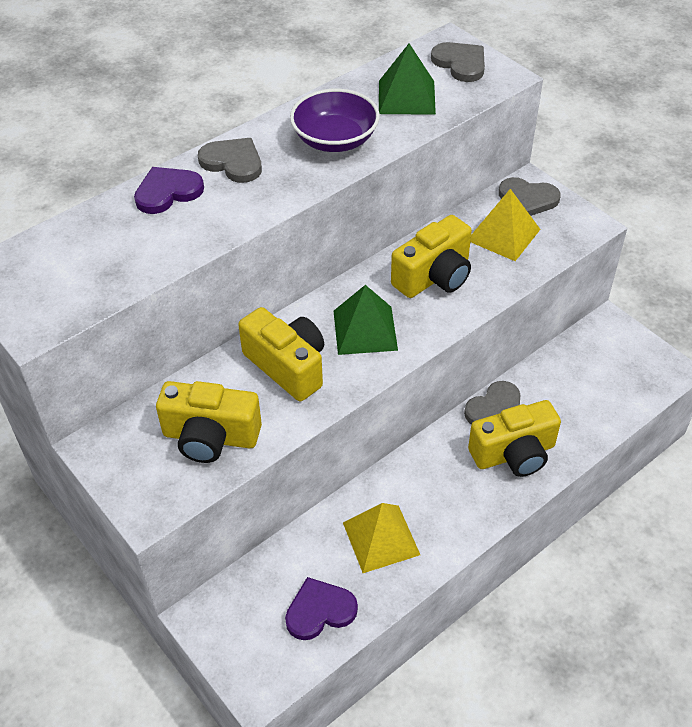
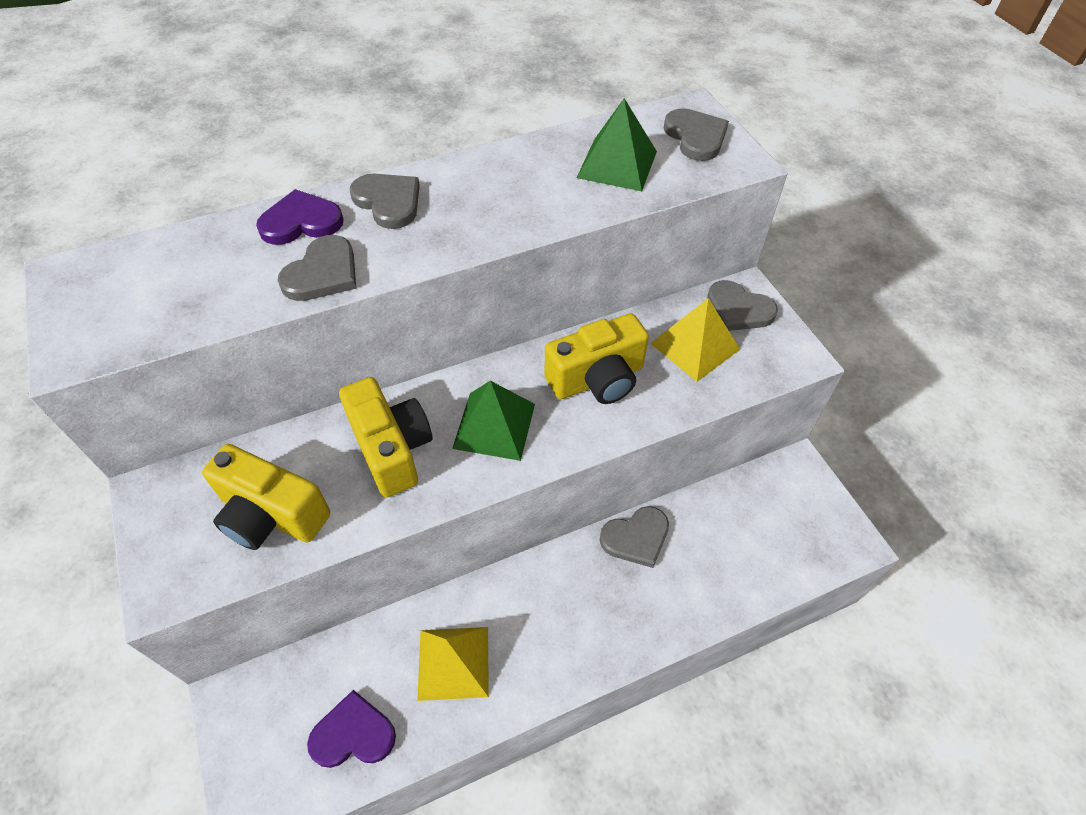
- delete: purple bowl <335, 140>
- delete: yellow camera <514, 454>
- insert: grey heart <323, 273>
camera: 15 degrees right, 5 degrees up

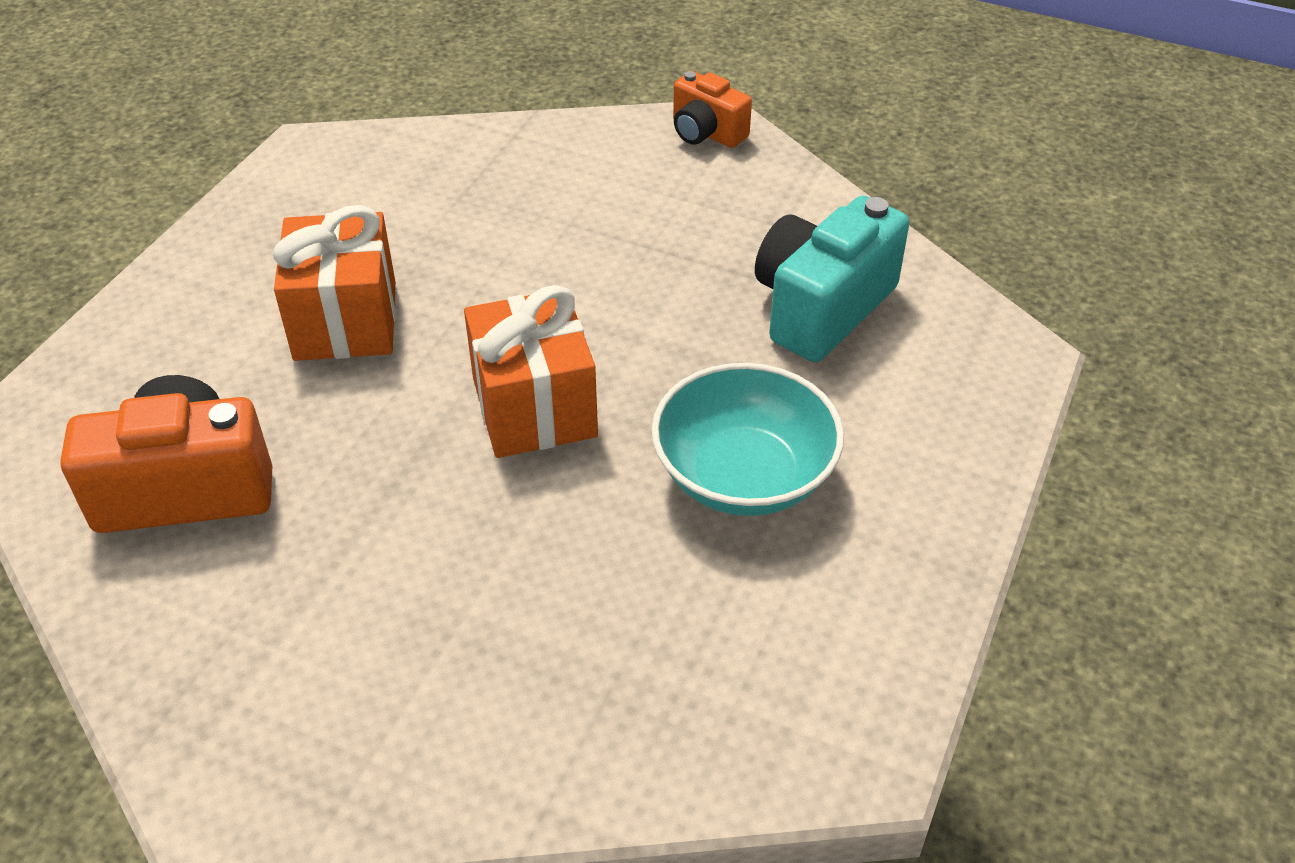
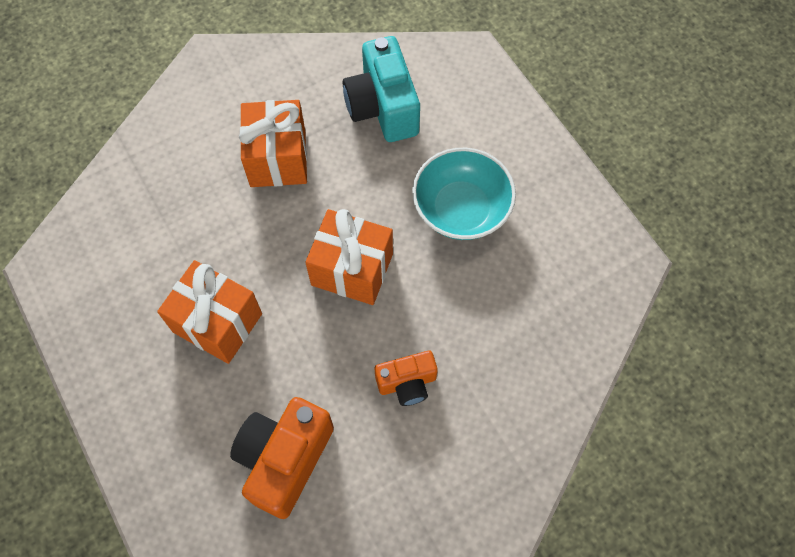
- move: orange camera <706, 133> to <407, 383>
- insert: orange gift <278, 158>
camera: 55 degrees left, 20 degrees up

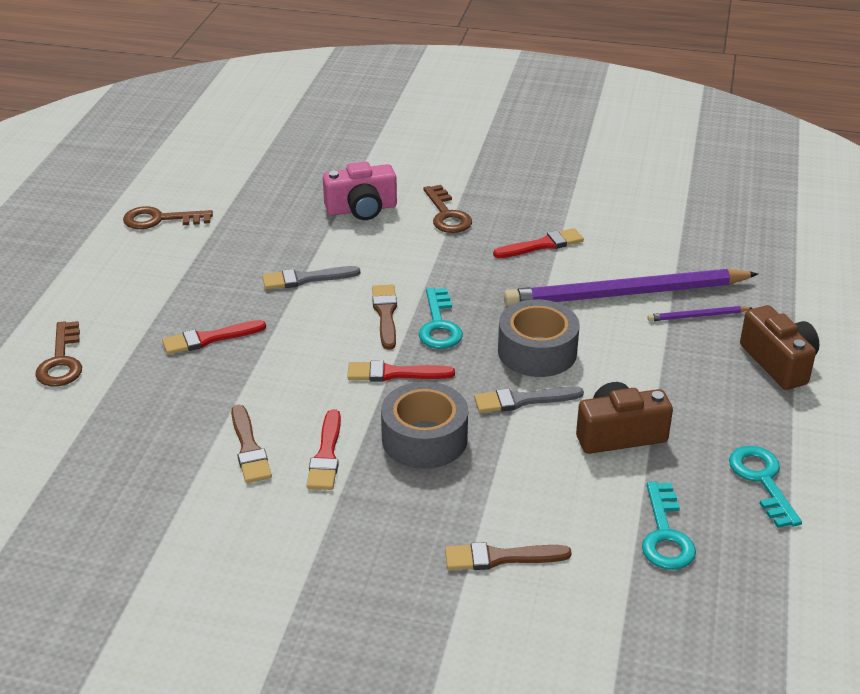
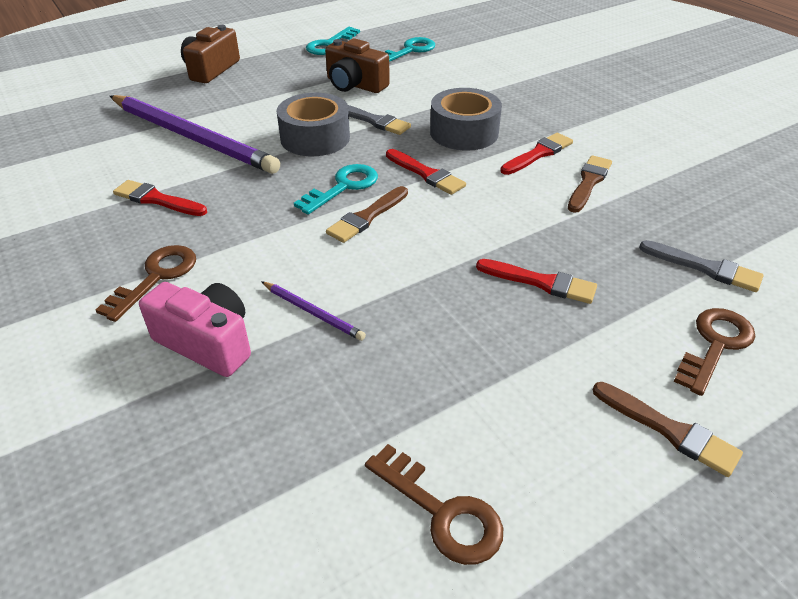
- move: grey brush <306, 279> to <704, 268>
- move: brown brush <501, 558> to <669, 430>
- move: purple pencil <697, 316> to <313, 312>
camera: 135 degrees left, 5 degrees up

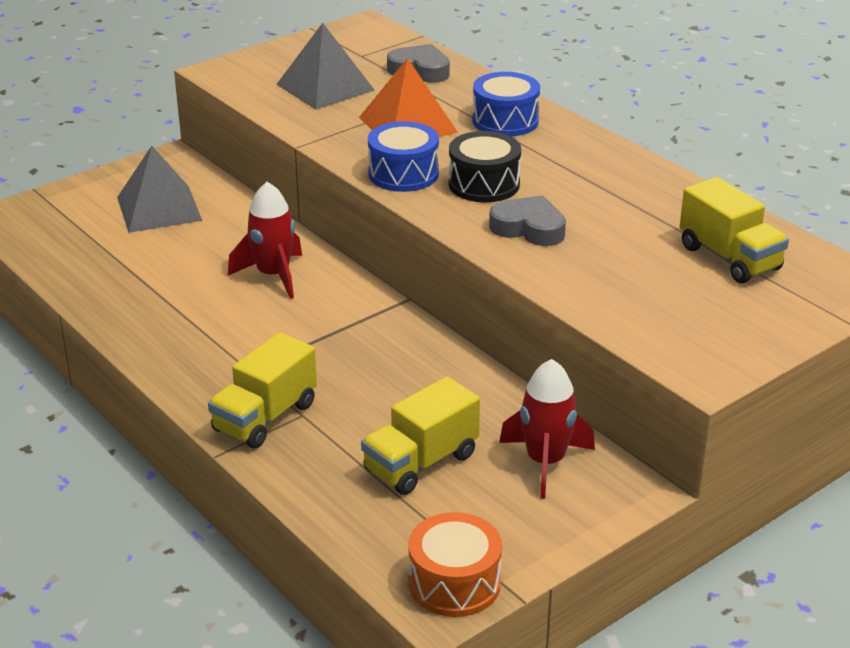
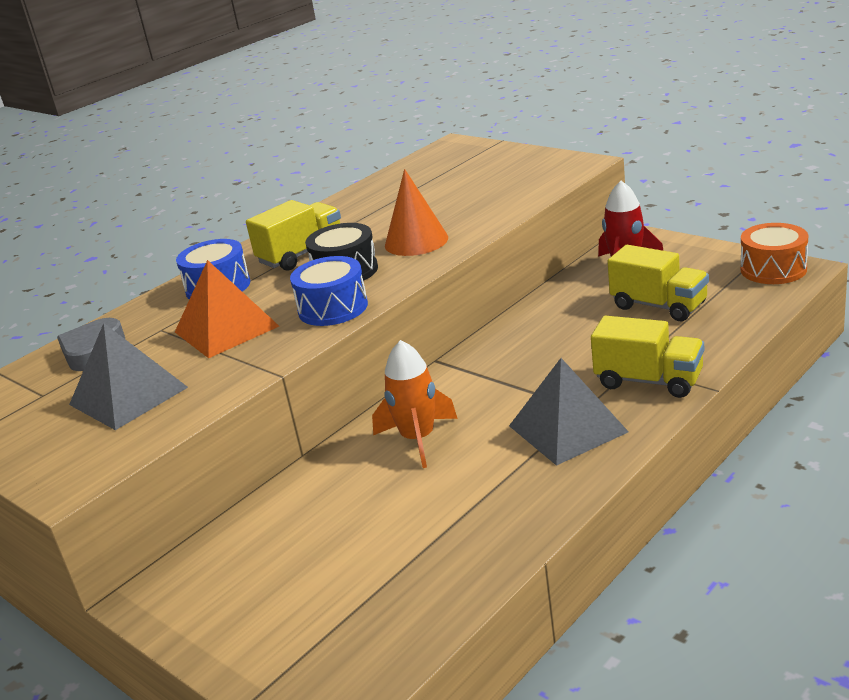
- move: grey pyramid <159, 208> to <567, 428>
- recolor: red rocket <273, 275> to orange rocket <418, 439>
- replace: grey heart <529, 228> to orange cone <416, 241>
- move: yellow truck <729, 258> to <301, 254>
camera: 95 degrees left, 5 degrees down

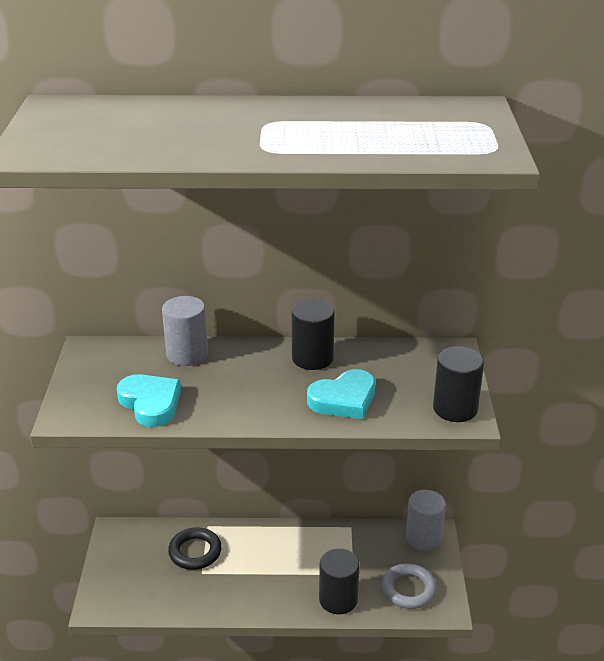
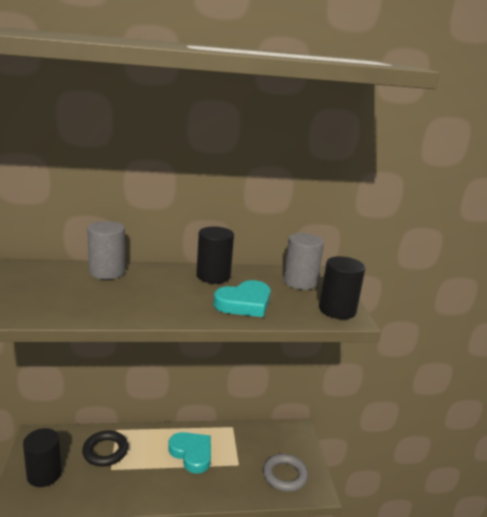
- move: turquoise heart <150, 403> to <192, 454>
- move: black cylinder <338, 599> to <44, 474>
- move: grey cylinder <423, 538> to <300, 282>
camera: 10 degrees left, 10 degrees down

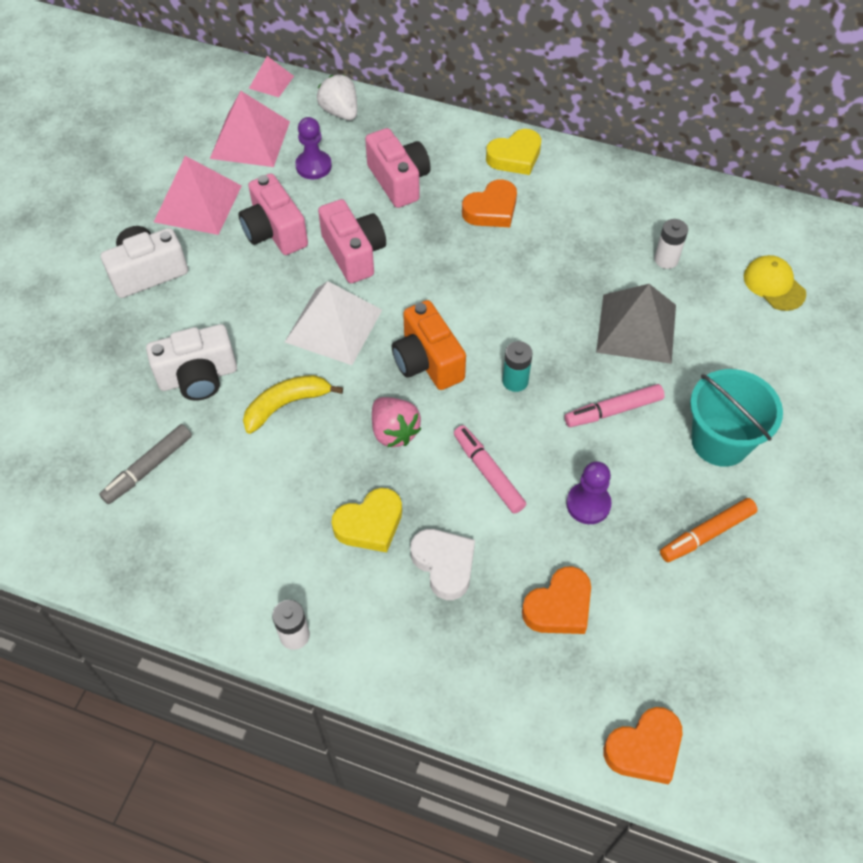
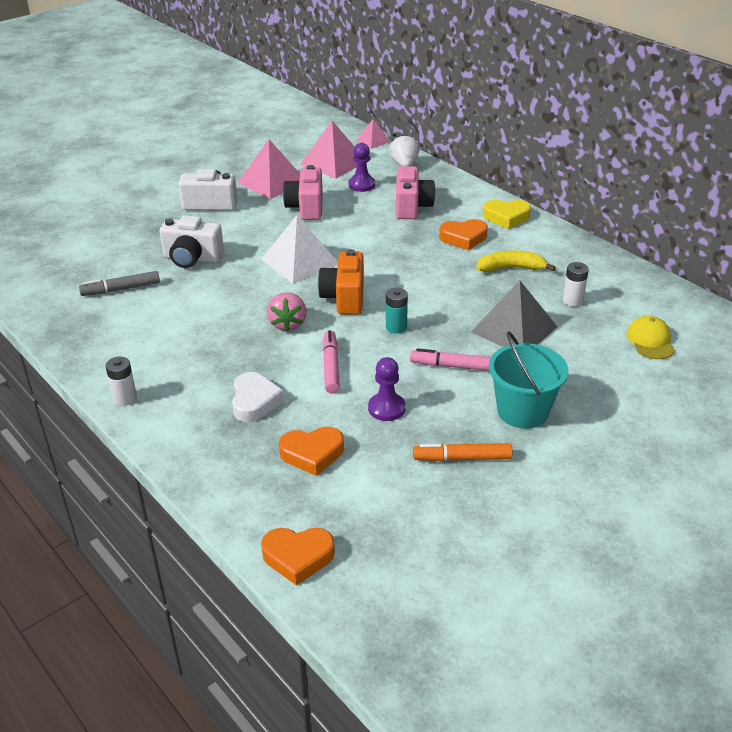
- move: yellow banana <286, 405> to <511, 268>
- delete: pink camera <354, 253>
- delete: yellow heart <370, 524>
camera: 30 degrees right, 20 degrees down

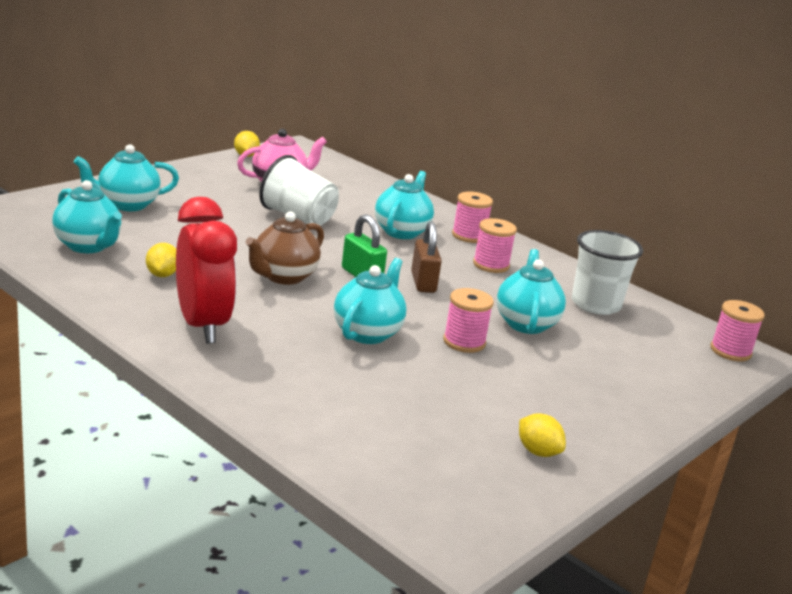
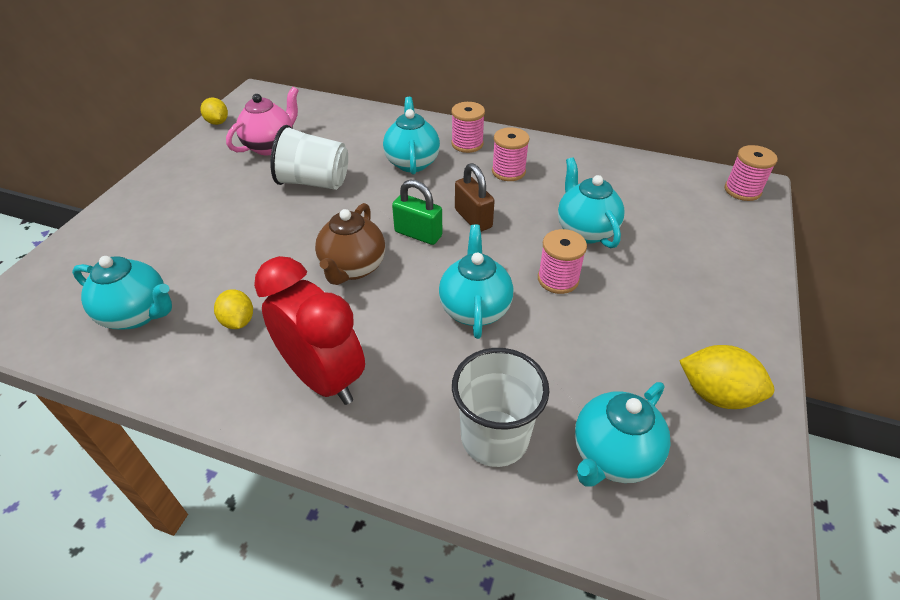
- move: turquoise teapot <127, 205> to <612, 456>
- resize: yellow lemon <538, 452> = <716, 394> x1.51
- move: white cup <595, 304> to <494, 438>
camera: 20 degrees left, 20 degrees up

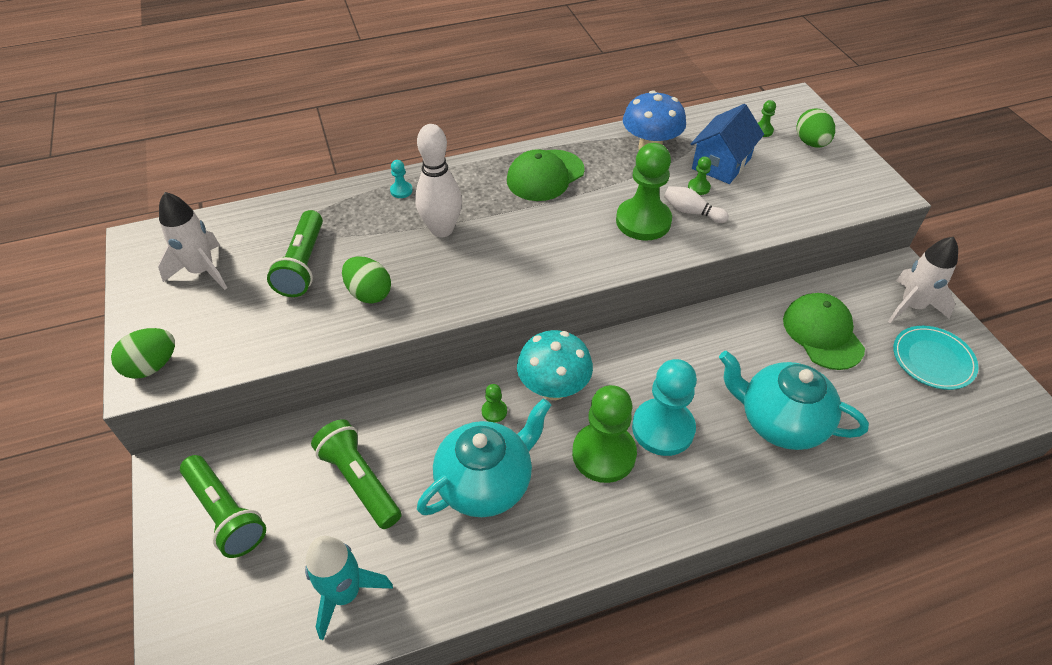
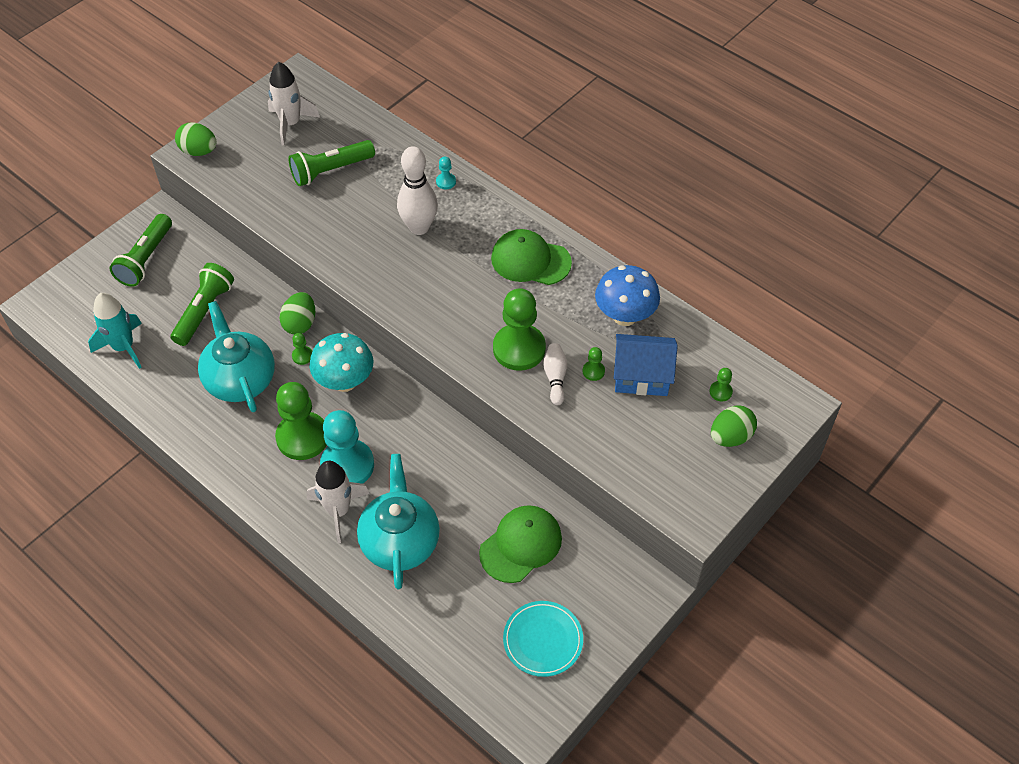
- move: green egg <369, 293> to <300, 324>
- rotate: turquoise teapot <486, 483> = <240, 379> 135 degrees counterclockwise
- move: white rocket <911, 306> to <338, 511>
camera: 60 degrees right, 5 degrees up

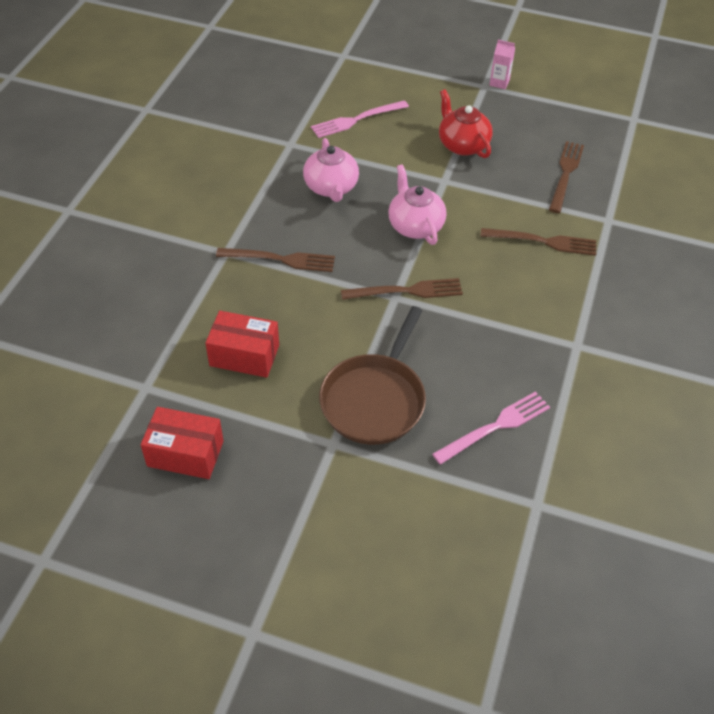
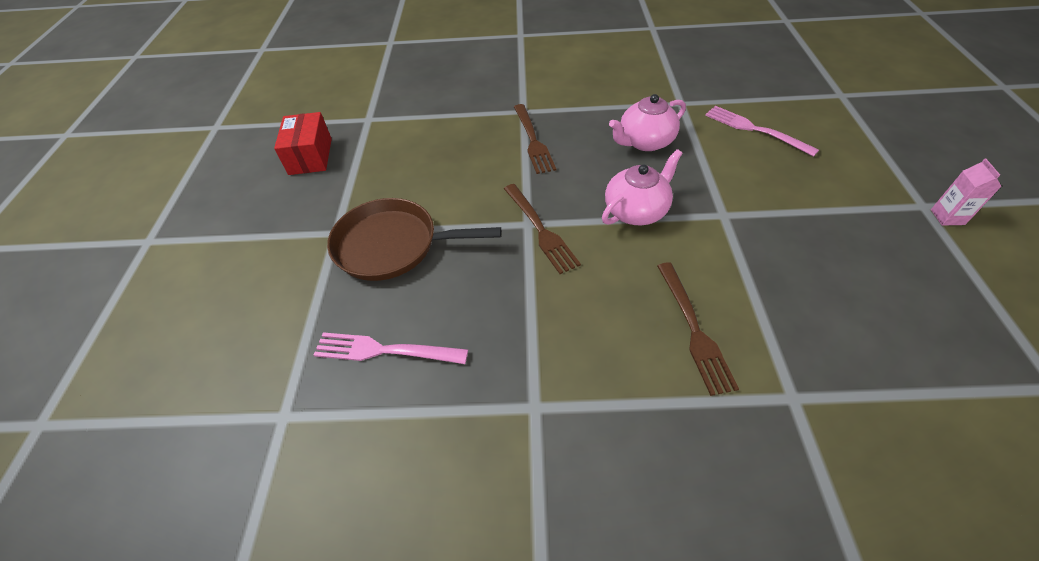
- delete: red box <244, 355>
- rotate: pink fork <496, 426> = <383, 350> 150 degrees clockwise
- delete: red teapot <462, 145>
- delete: brown fork <565, 173>
camera: 75 degrees right, 0 degrees up

